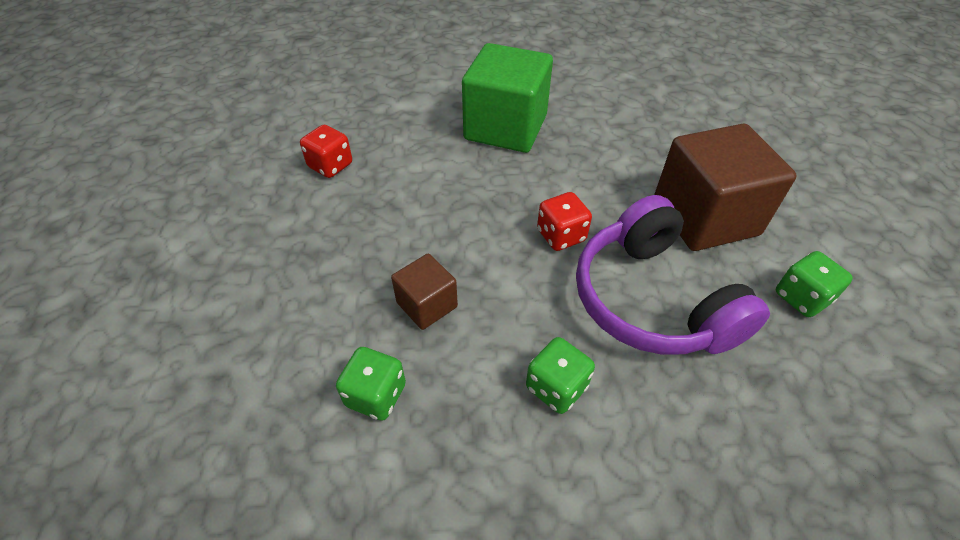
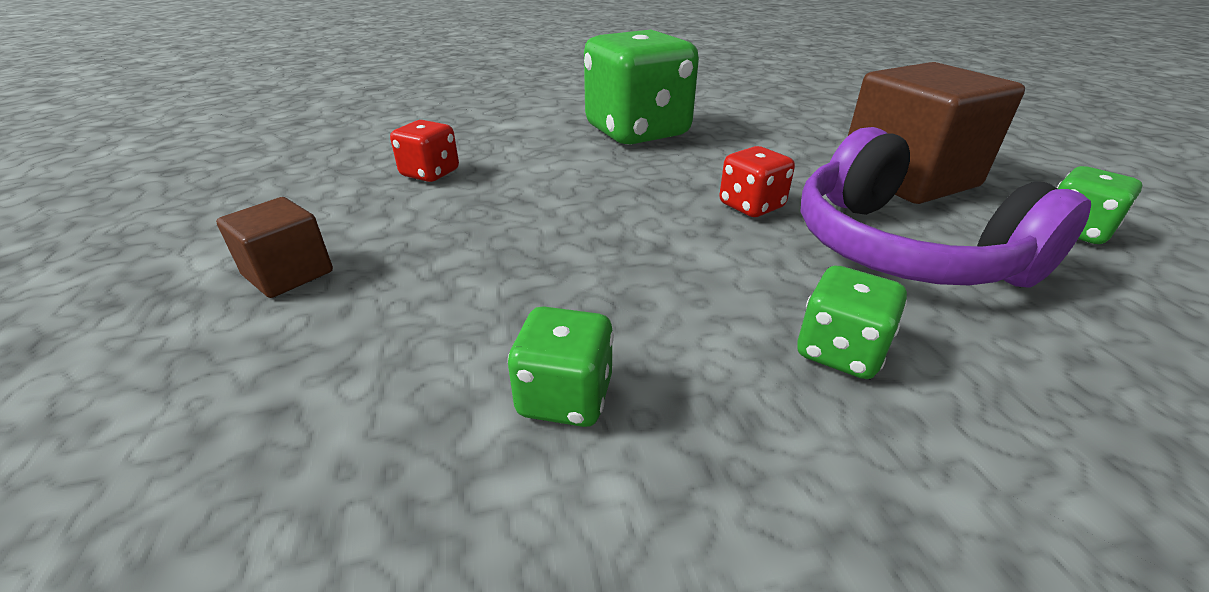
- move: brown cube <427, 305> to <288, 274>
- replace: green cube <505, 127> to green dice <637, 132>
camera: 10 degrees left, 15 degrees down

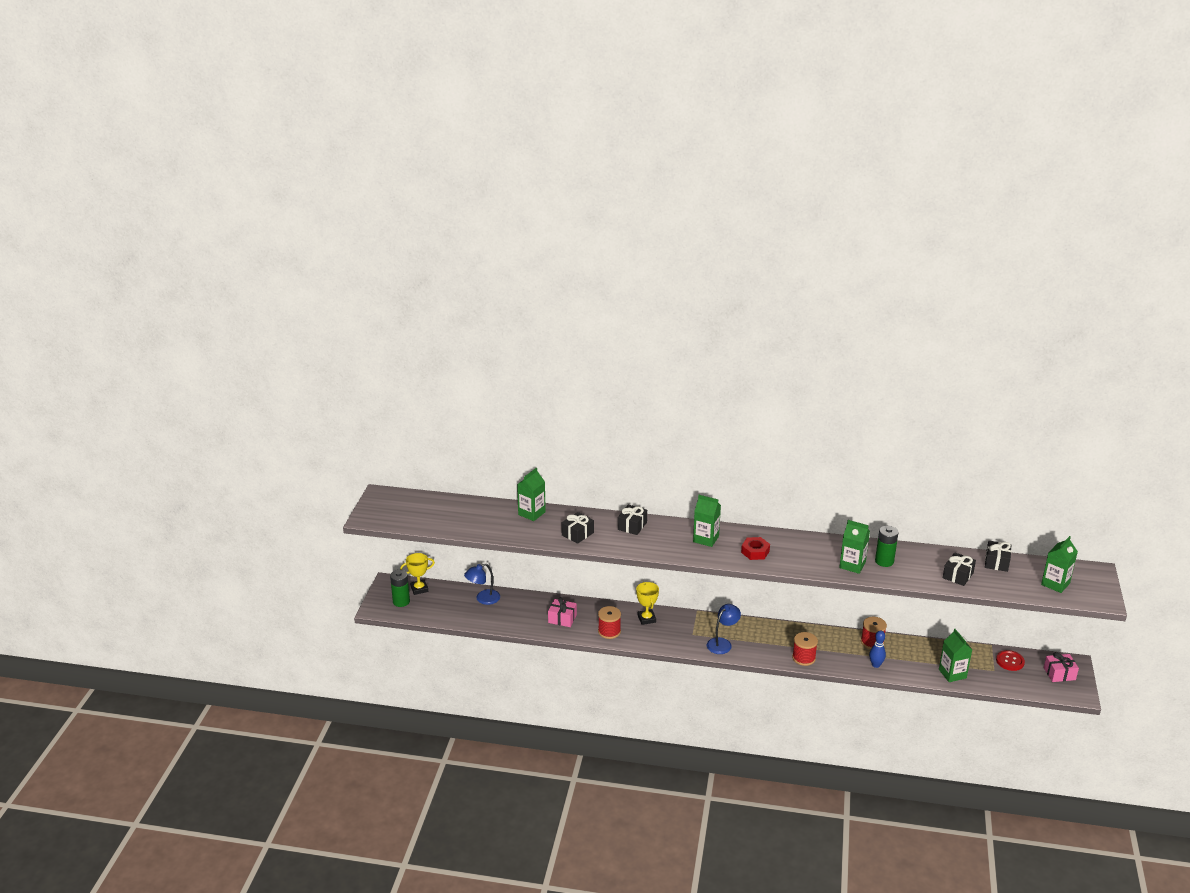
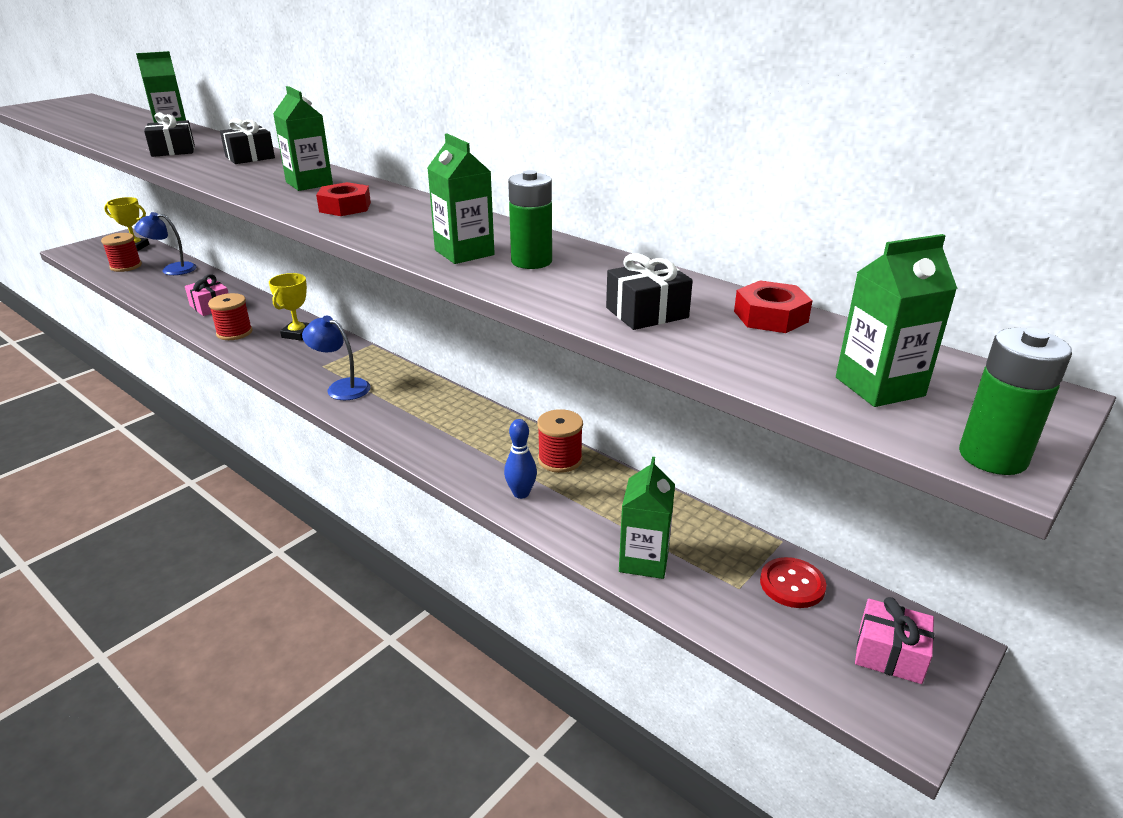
- move: green battery <401, 601> to <992, 457>
- rotate: blue lamp <722, 643> = <341, 387> 135 degrees counterclockwise
- move: red spool <803, 658> to <126, 266>
- replace: black gift <996, 562> to red nut <770, 316>
camera: 30 degrees right, 0 degrees up

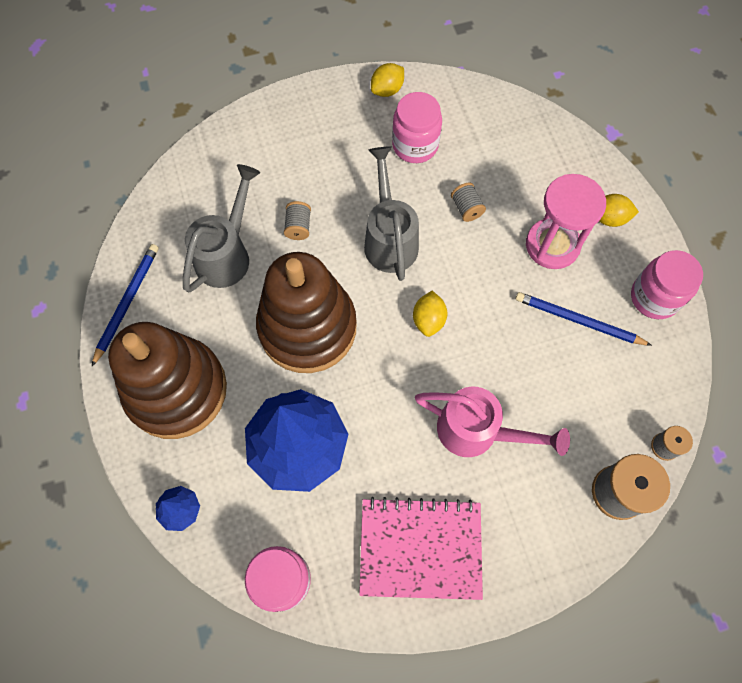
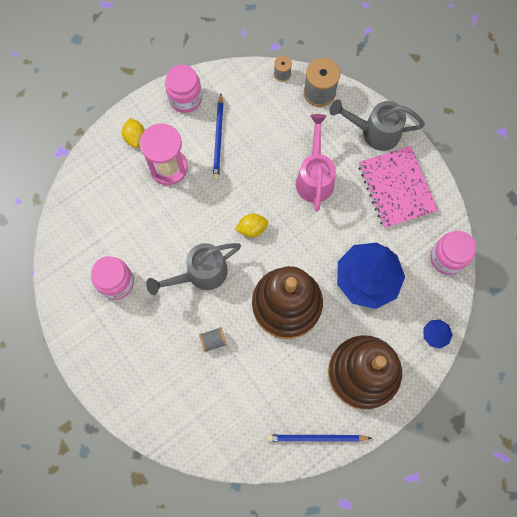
- move: grey watering can <227, 254> to <375, 132>
- delete: yellow lemon <387, 90>
- delete: grey spool <466, 208>
camera: 110 degrees left, 5 degrees up

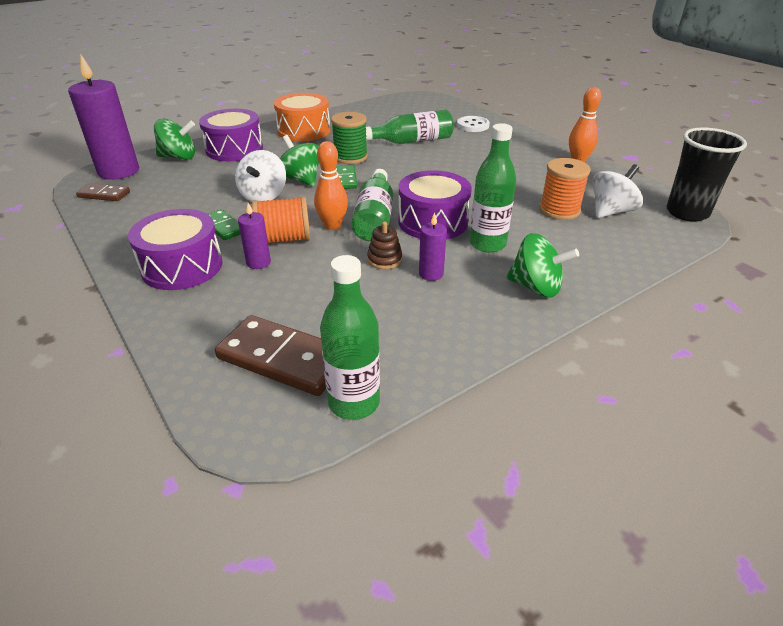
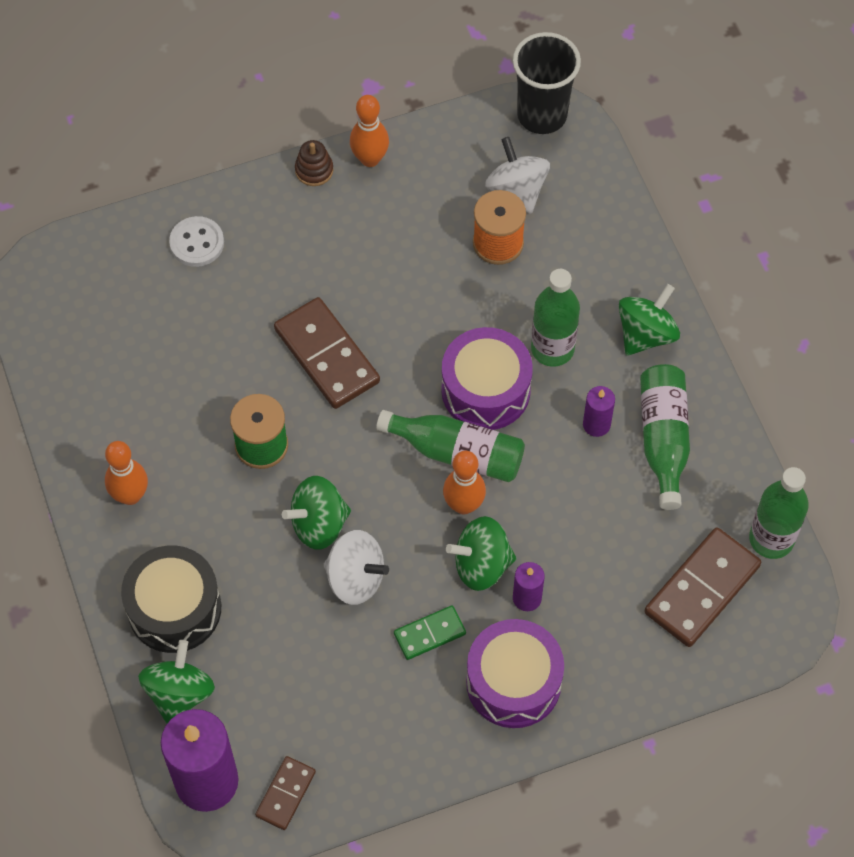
- recolor: purple drum <234, 149> to black drum <174, 608>
- replace: orange spool <284, 239> to green spinning top <481, 565>
- replace: orange drum <304, 131> to orange bowling pin <130, 495>
- delete: green domino <345, 179>
- move: green bottle <412, 141> to <663, 439>
- move: brown stacking toy <384, 259> to <314, 170>
- insert: brown domino <326, 356>
camera: 75 degrees left, 25 degrees up

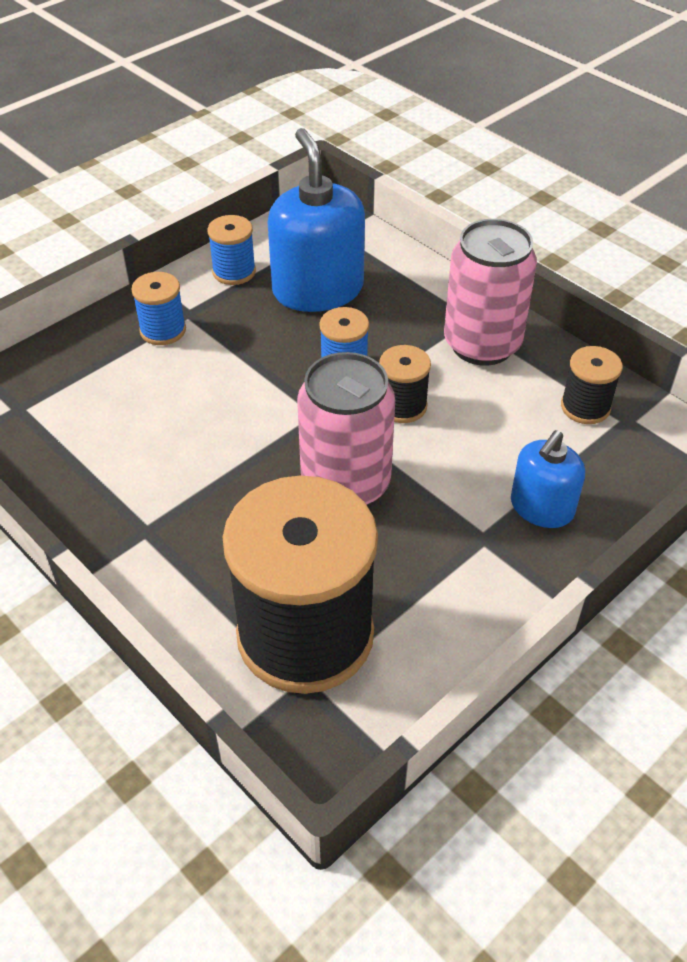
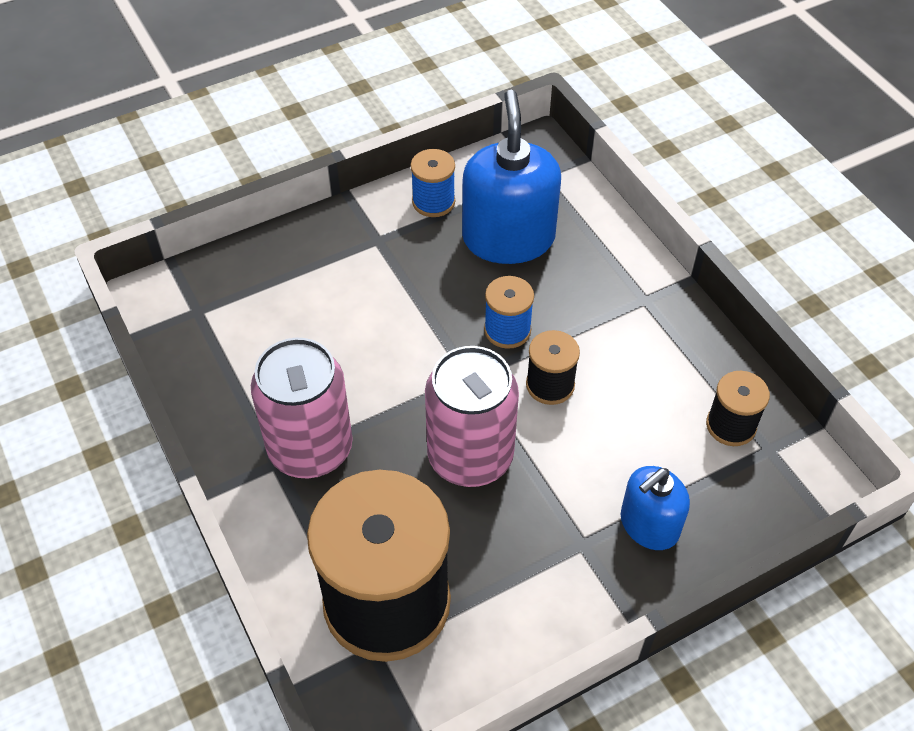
- delete: blue spool <163, 330>
- move: pink can <482, 344> to <310, 449>
camera: 15 degrees right, 5 degrees up

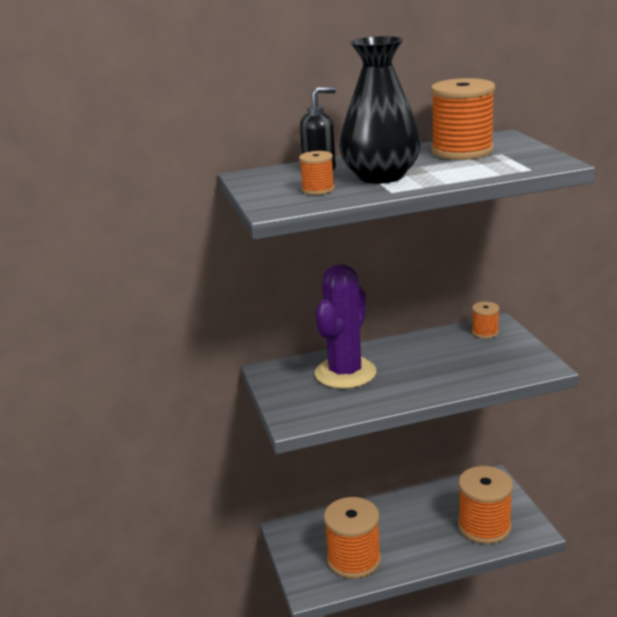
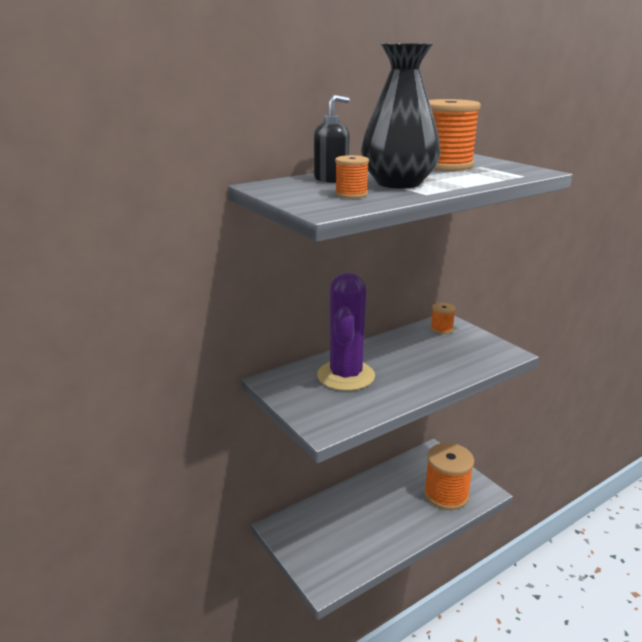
- delete: orange spool <354, 560>
camera: 20 degrees left, 0 degrees up

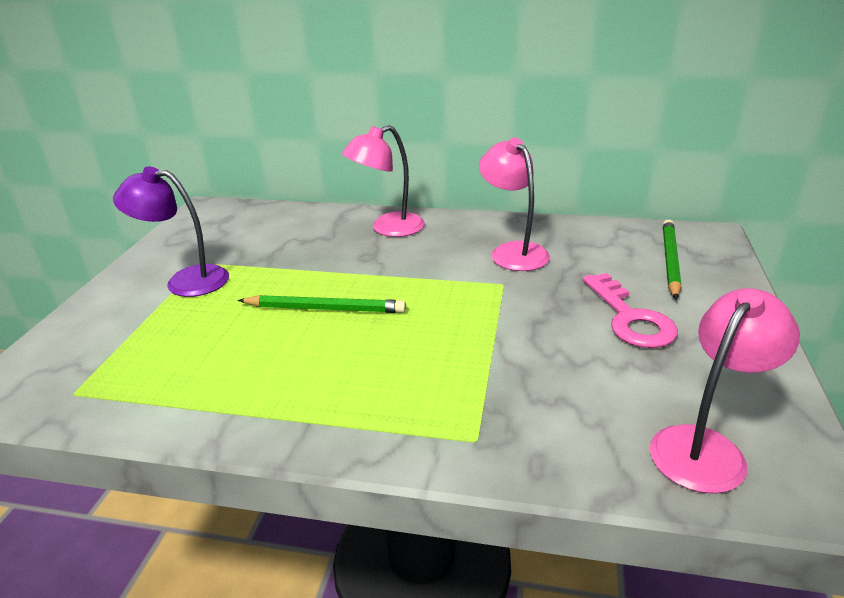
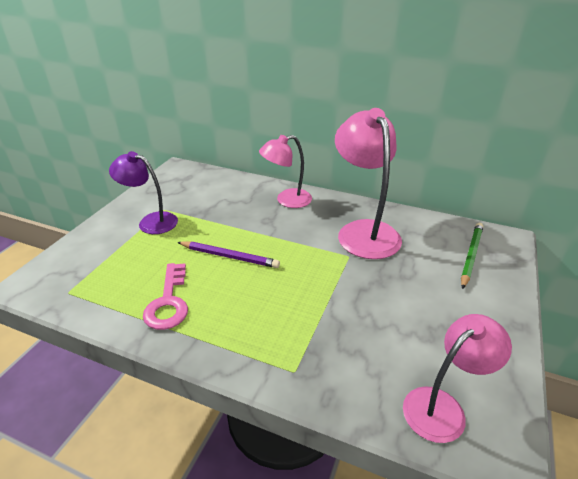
- recolor: green pencil <325, 309> to purple pencil <229, 256>
- resize: pink lamp <513, 251> = <364, 231> x1.58
- move: pink key <630, 318> to <168, 302>
camera: 10 degrees right, 5 degrees up

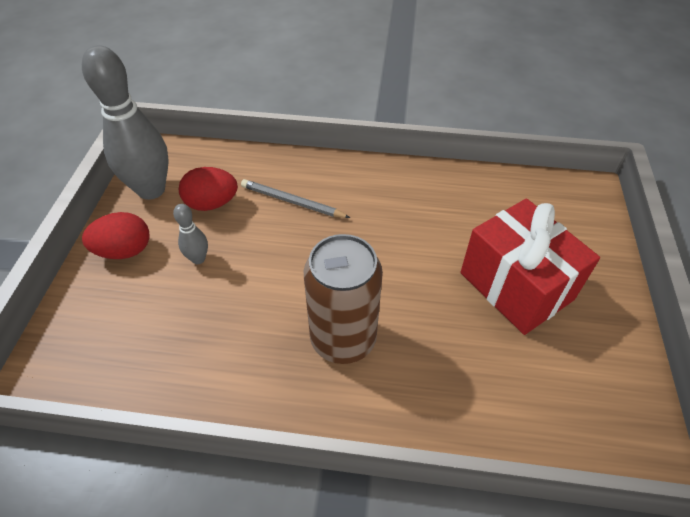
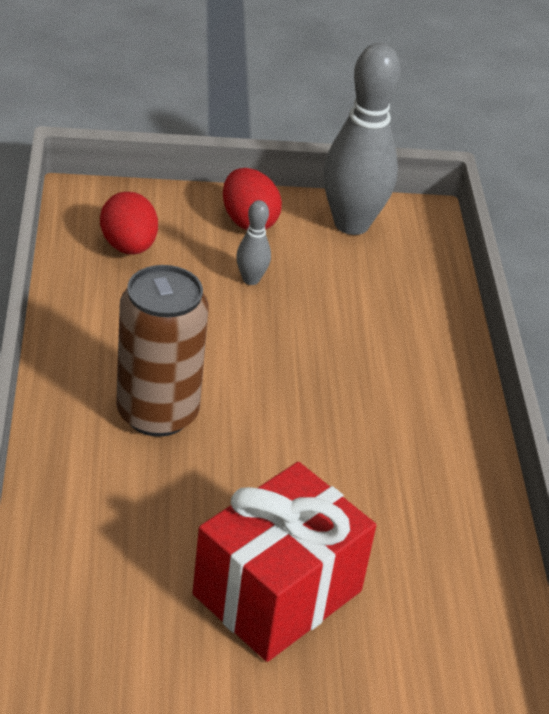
- move: red egg <212, 203> to <128, 247>
- delete: grey pencil <292, 202>
camera: 75 degrees right, 10 degrees down

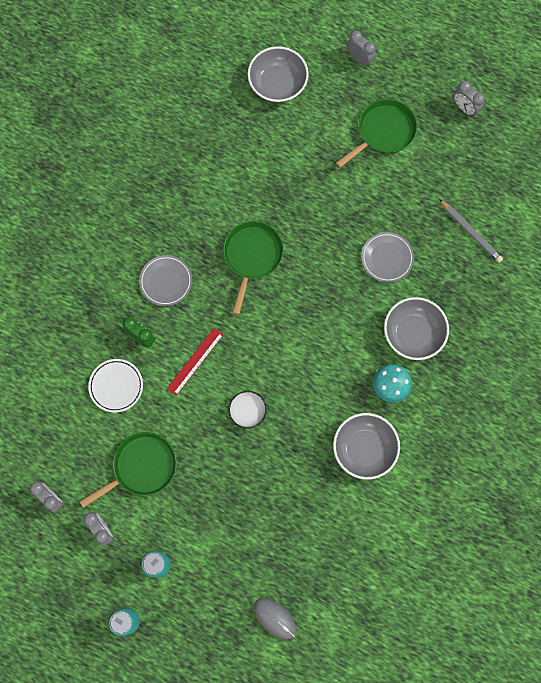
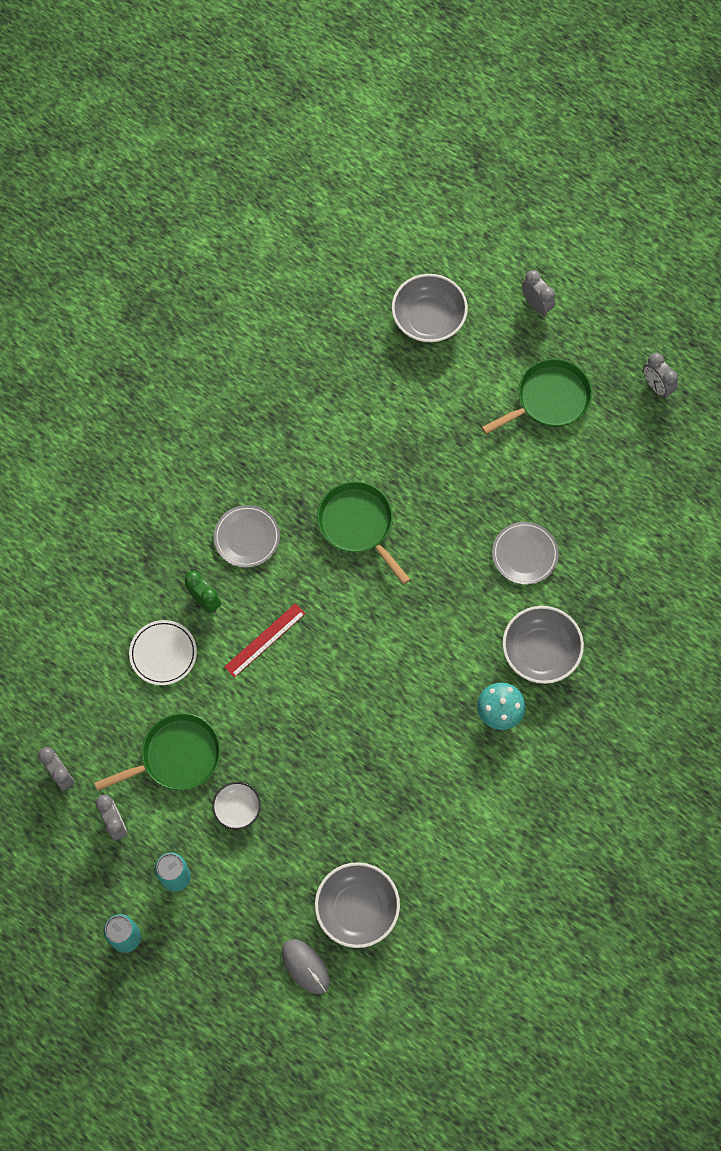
- rotate: green pan <252, 256> = <358, 525> 60 degrees counterclockwise
- move: white bowl <247, 411> to <237, 809>
- move: grey bowl <364, 449> to <357, 909>
- delete: grey pencil <470, 232>
camera: 10 degrees right, 5 degrees down

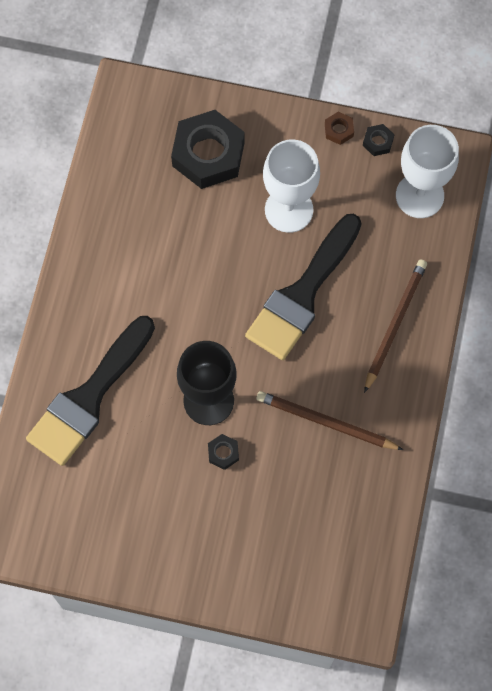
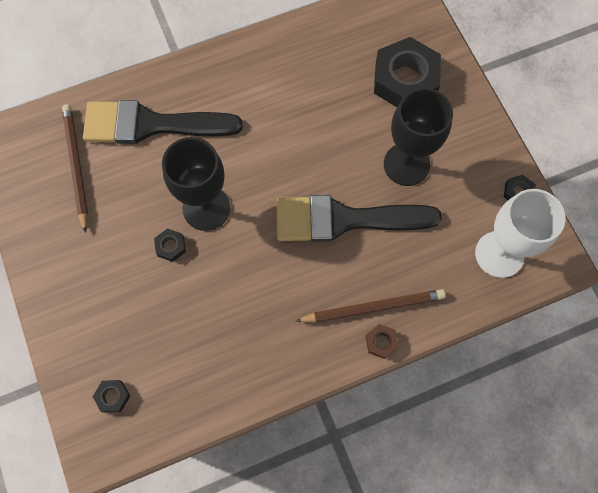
- move: brown pencil <326, 422> to <76, 166>
- recolor: white goblet <289, 210> to black goblet <406, 164>
- move: brown nut <339, 130> to <381, 342>
- insert: black nut <113, 396>
camera: 55 degrees right, 0 degrees up

